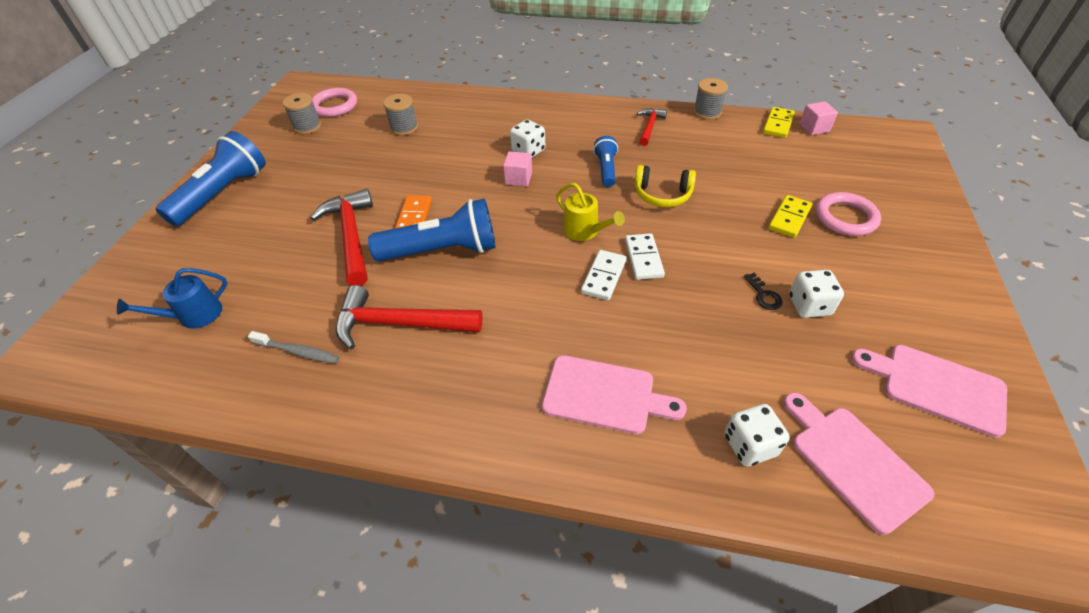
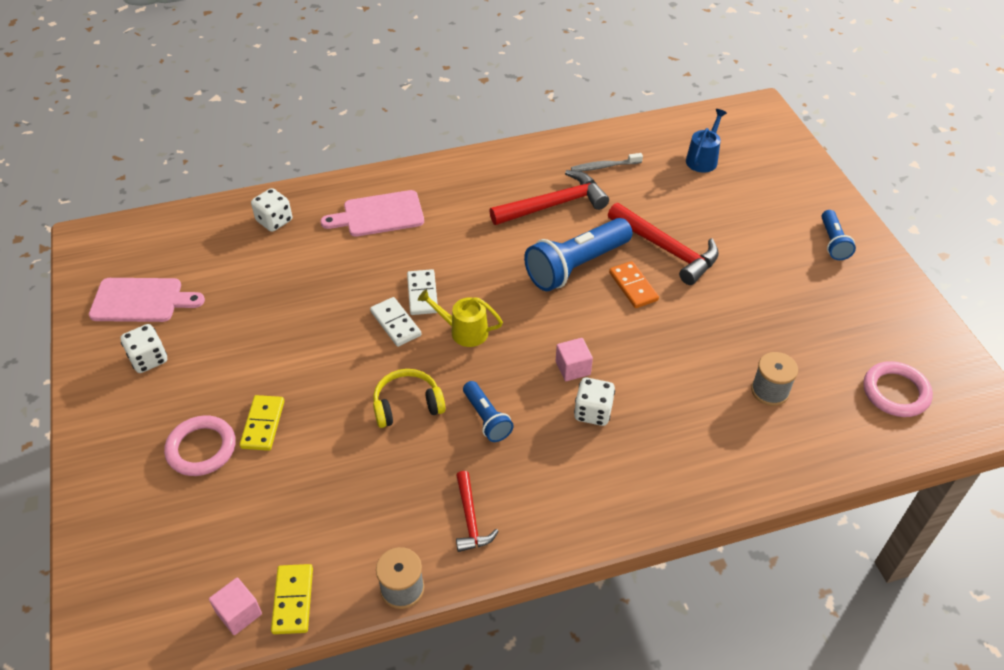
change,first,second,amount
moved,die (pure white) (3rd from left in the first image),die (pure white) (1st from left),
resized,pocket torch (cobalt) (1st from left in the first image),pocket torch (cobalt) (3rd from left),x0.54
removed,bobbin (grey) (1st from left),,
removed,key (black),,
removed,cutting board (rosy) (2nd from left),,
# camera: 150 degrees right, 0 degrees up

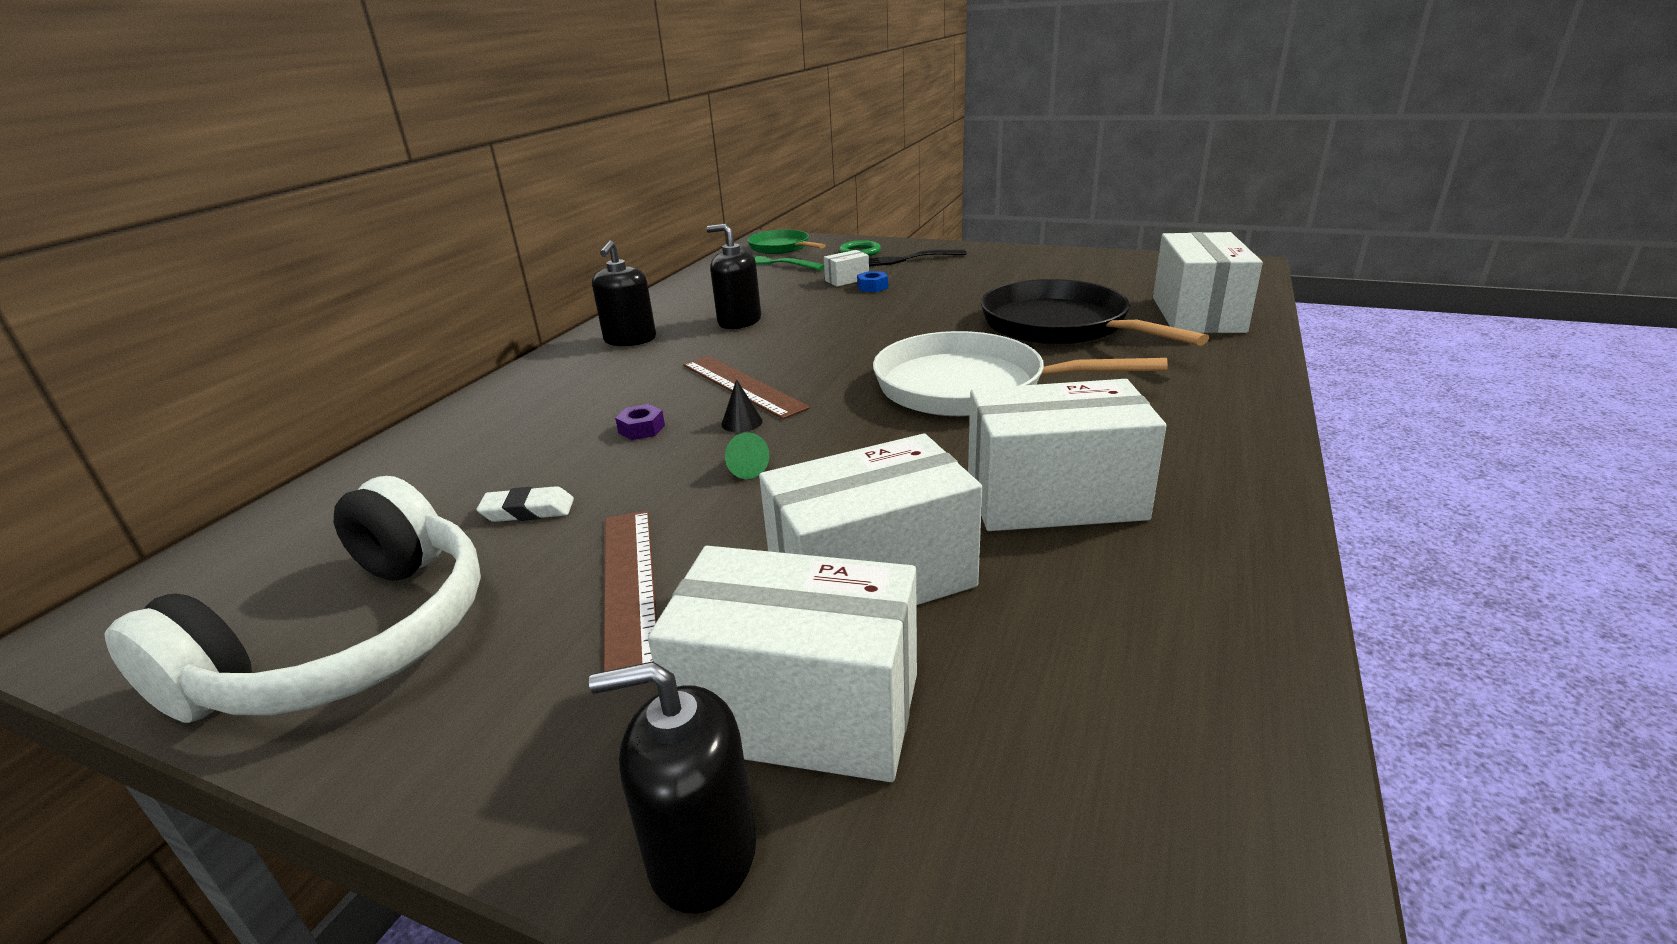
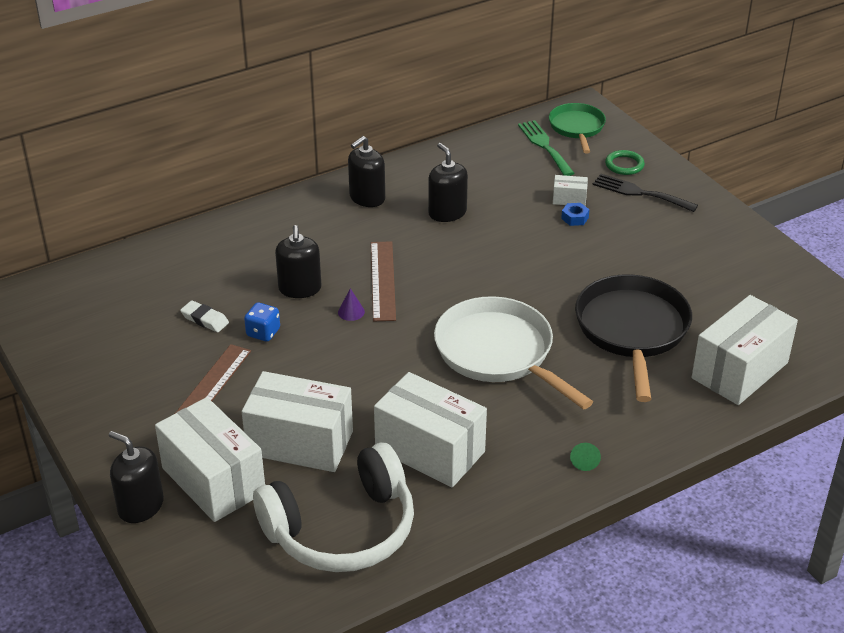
change,first,second,amount
added,,die (cobalt),
moved,over-ear headphones (pure white),,
replaced,hex nut (violet),pump bottle (black) (2nd from left),
recoloured,cone (black),cone (violet),
moved,cone (emerald),,
# camera: 35 degrees right, 10 degrees up

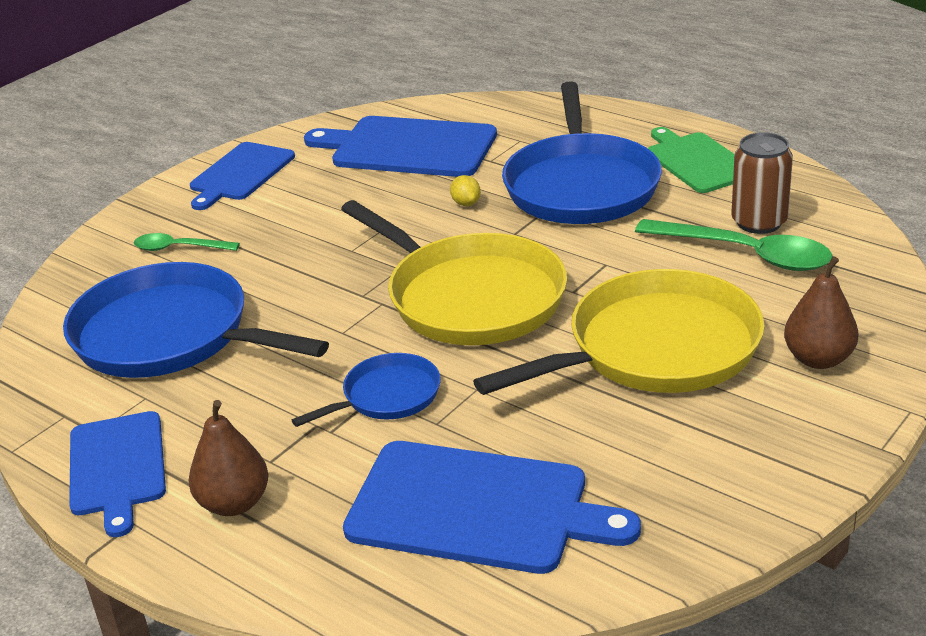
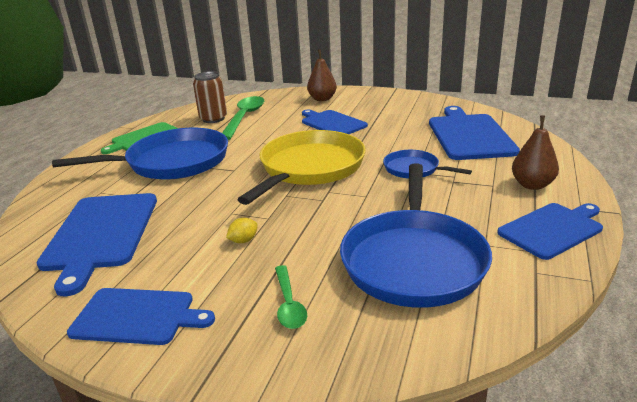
change,first,second,amount
moved,lemon (bright yellow),,
replaced,frying pan (bright yellow) (2nd from left),cutting board (cobalt) (3rd from left),
# camera: 110 degrees left, 5 degrees down

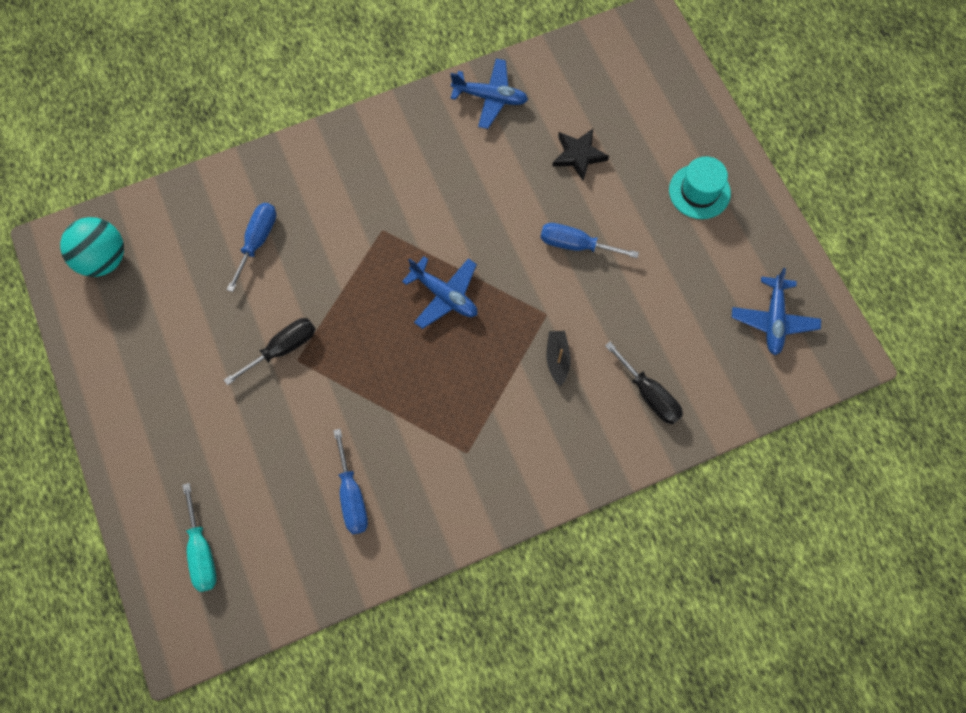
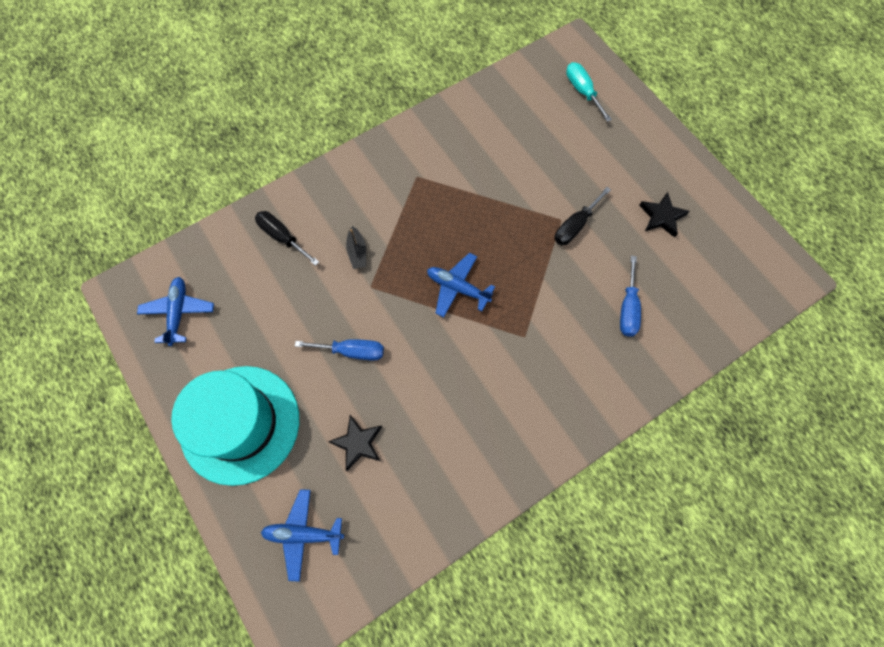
change,first,second,amount
resized,tall hat (aqua),,x2.02
moved,toy plane (cobalt) (2nd from left),,
added,,star shape (black) (2nd from left),
removed,play ball (aqua),,
removed,screwdriver (cobalt) (2nd from left),,
# camera: 170 degrees right, 0 degrees up

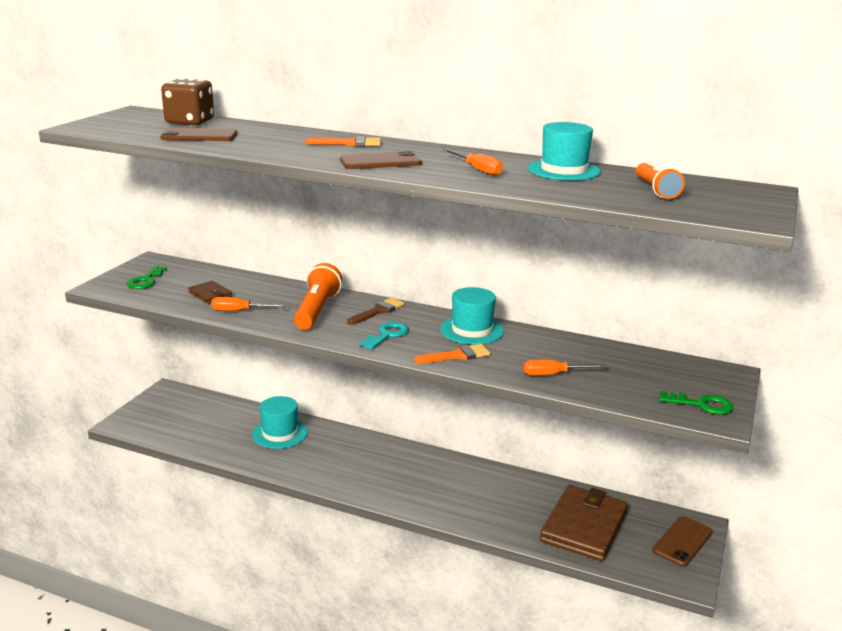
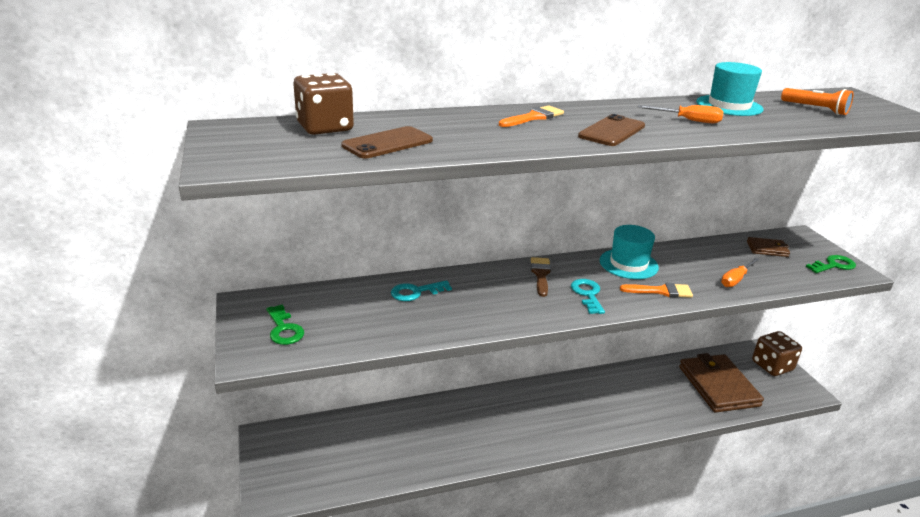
change,first,second,amount
added,,key (aqua) (1st from left),
turned,brush (orange) (2nd from left),,60 degrees clockwise
moved,wallet (brown) (1st from left in the first image),wallet (brown) (2nd from left),
replaced,smartphone (brown) (3rd from left),die (brown) (2nd from left),
removed,screwdriver (orange) (1st from left),,
removed,tall hat (aqua) (1st from left),,
removed,pocket torch (orange) (1st from left),,
# camera: 40 degrees left, 5 degrees up

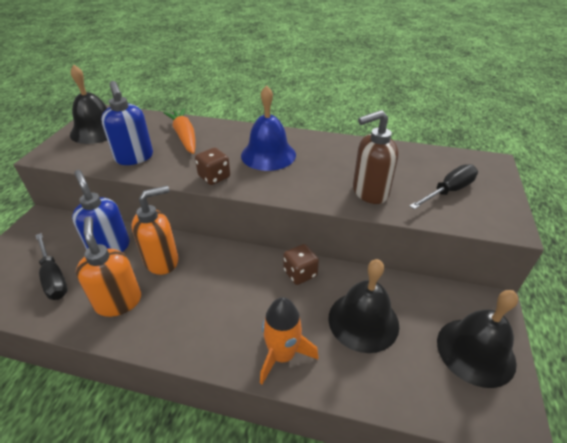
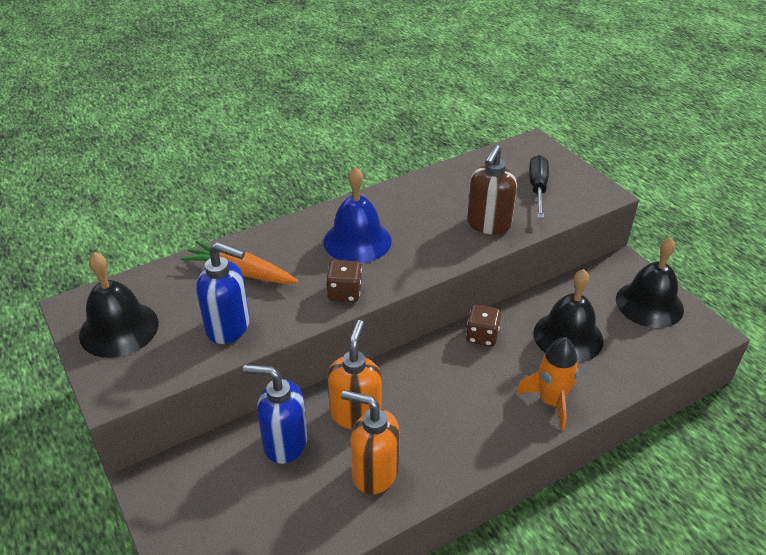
change,first,second,amount
removed,screwdriver (black) (1st from left),,
# camera: 45 degrees left, 0 degrees up

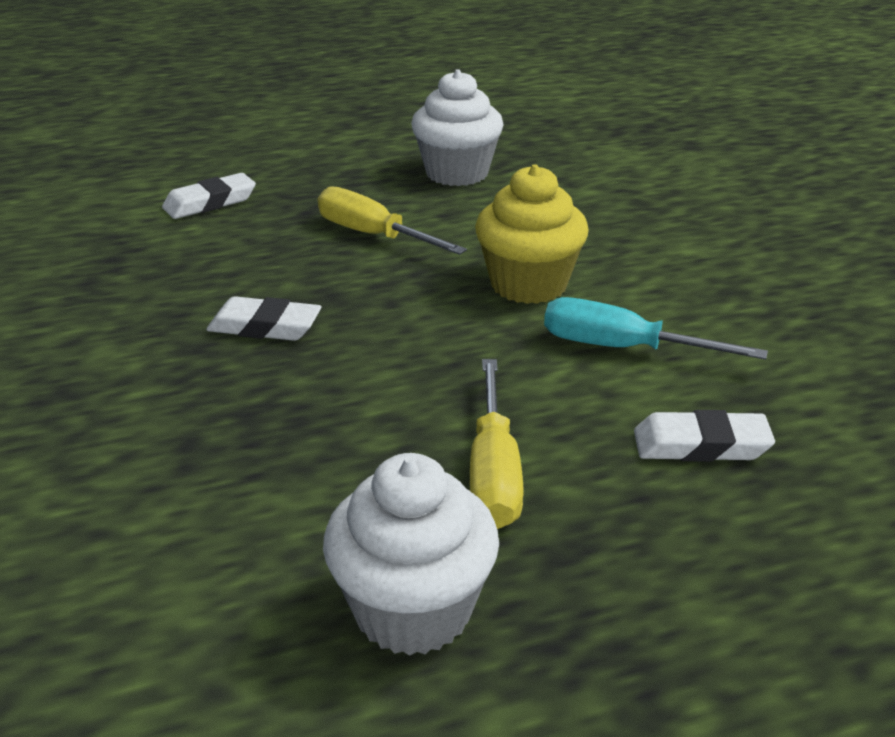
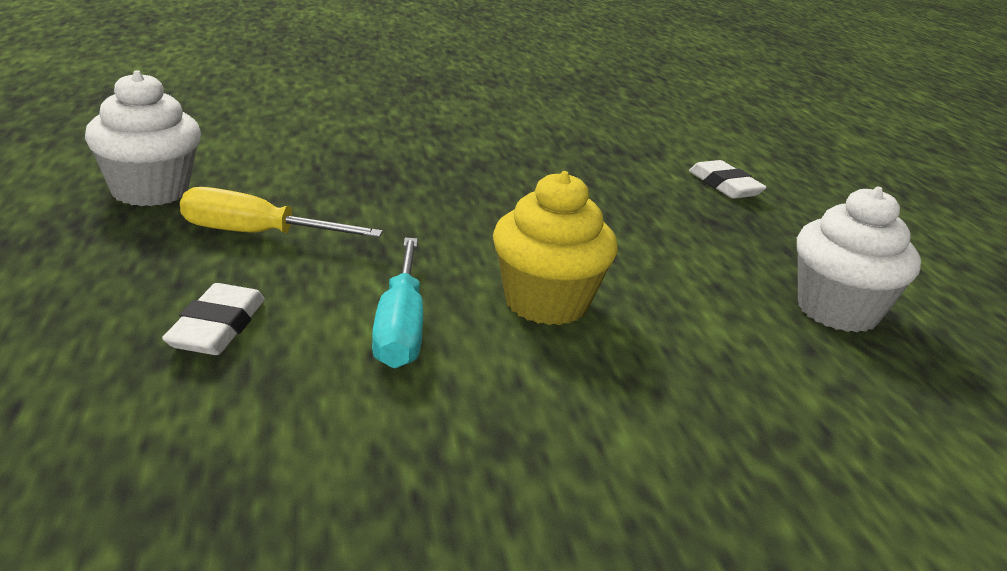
change,first,second,amount
turned,screwdriver (aqua),,150 degrees clockwise
removed,pencil eraser (pure white) (2nd from left),,
removed,screwdriver (bright yellow) (1st from left),,
# camera: 95 degrees right, 5 degrees down

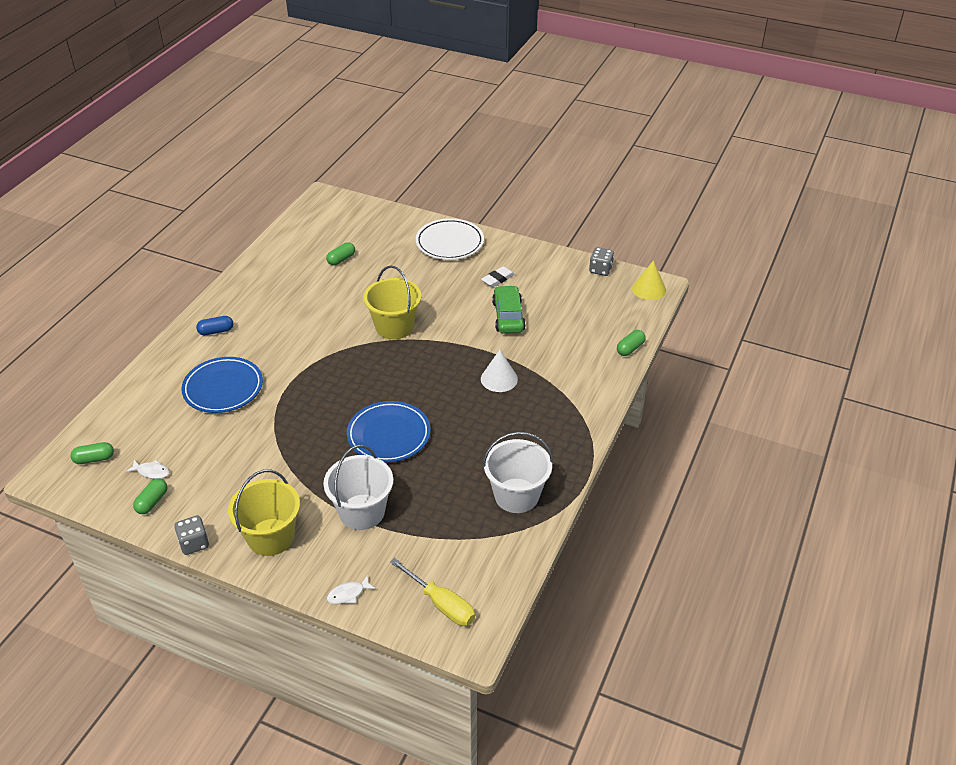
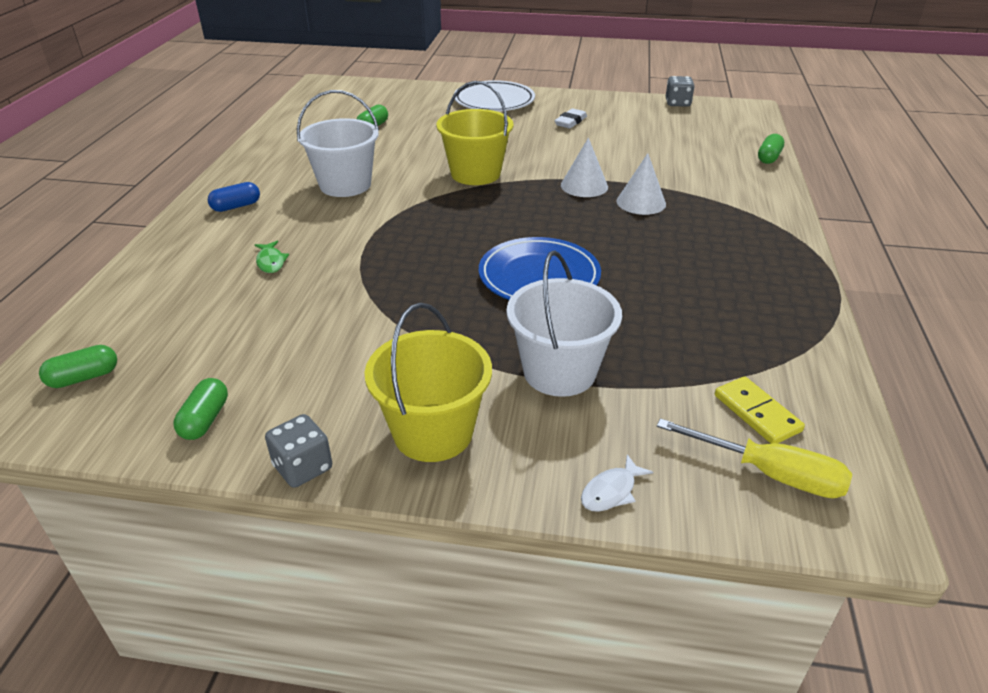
change,first,second,amount
replaced,plate (cobalt) (1st from left),toy fish (emerald),
moved,pail (pure white) (2nd from left in the first image),pail (pure white) (1st from left),
added,,cone (pure white) (1st from left),
added,,domino tile (bright yellow),
removed,toy fish (pure white) (1st from left),,
removed,automobile (emerald),,
removed,cone (bright yellow),,
# camera: 15 degrees left, 5 degrees down

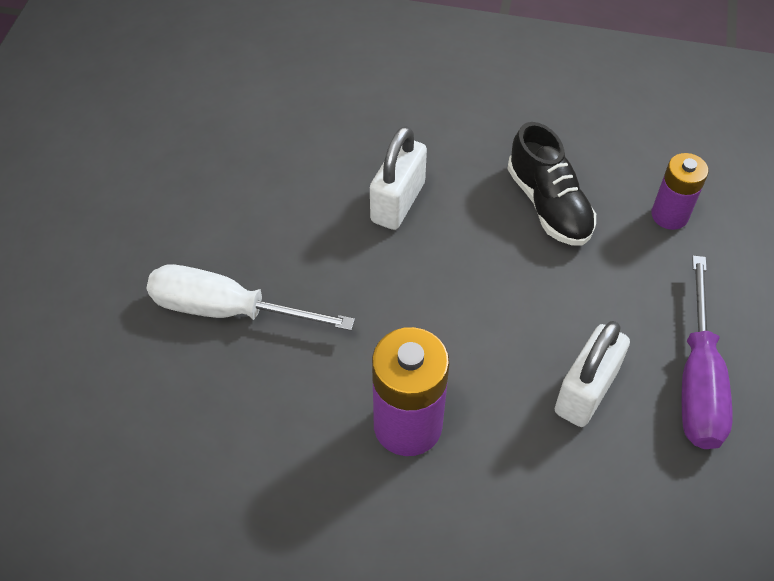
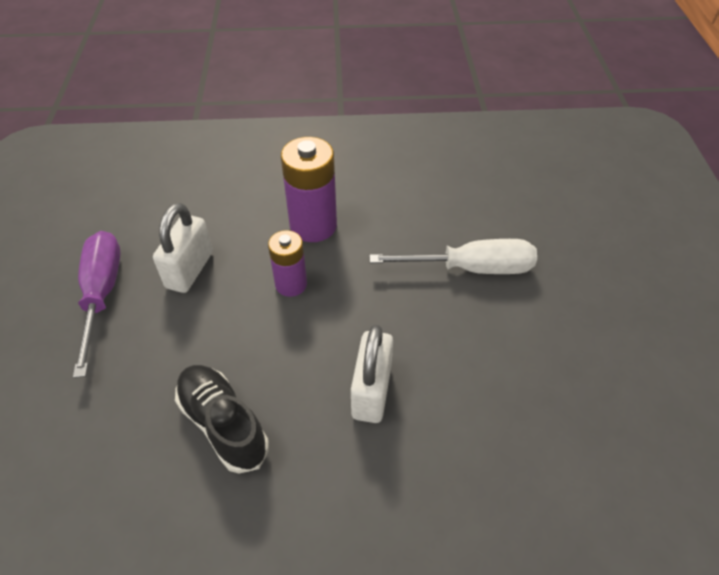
change,first,second,amount
moved,battery (violet) (2nd from left in the first image),battery (violet) (1st from left),
# camera: 165 degrees right, 5 degrees down

